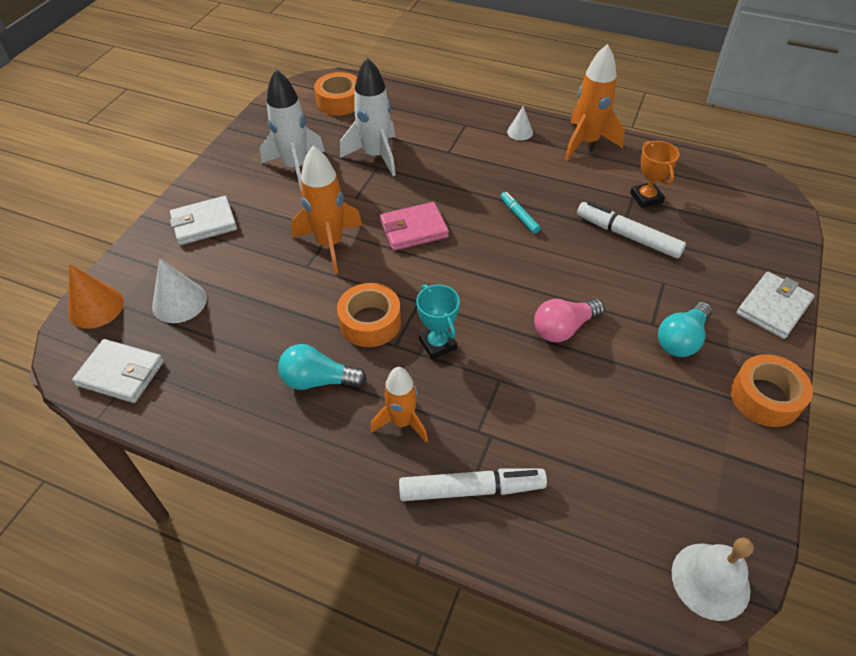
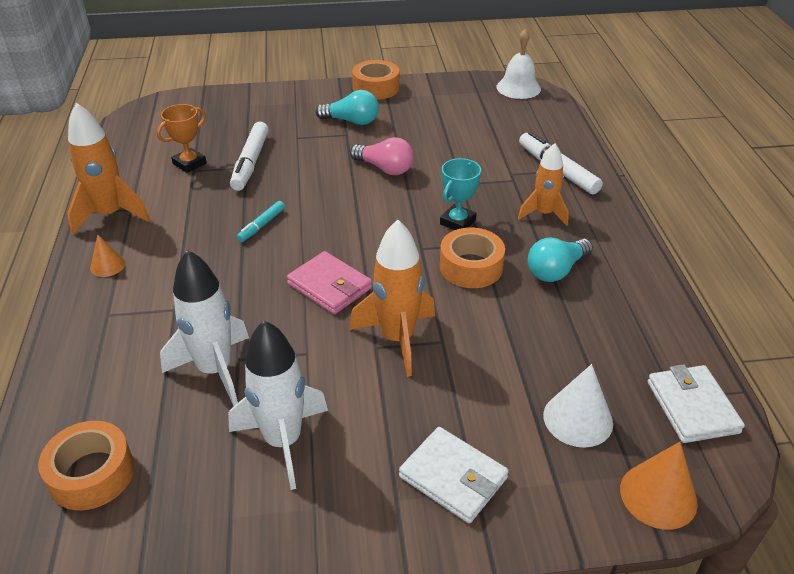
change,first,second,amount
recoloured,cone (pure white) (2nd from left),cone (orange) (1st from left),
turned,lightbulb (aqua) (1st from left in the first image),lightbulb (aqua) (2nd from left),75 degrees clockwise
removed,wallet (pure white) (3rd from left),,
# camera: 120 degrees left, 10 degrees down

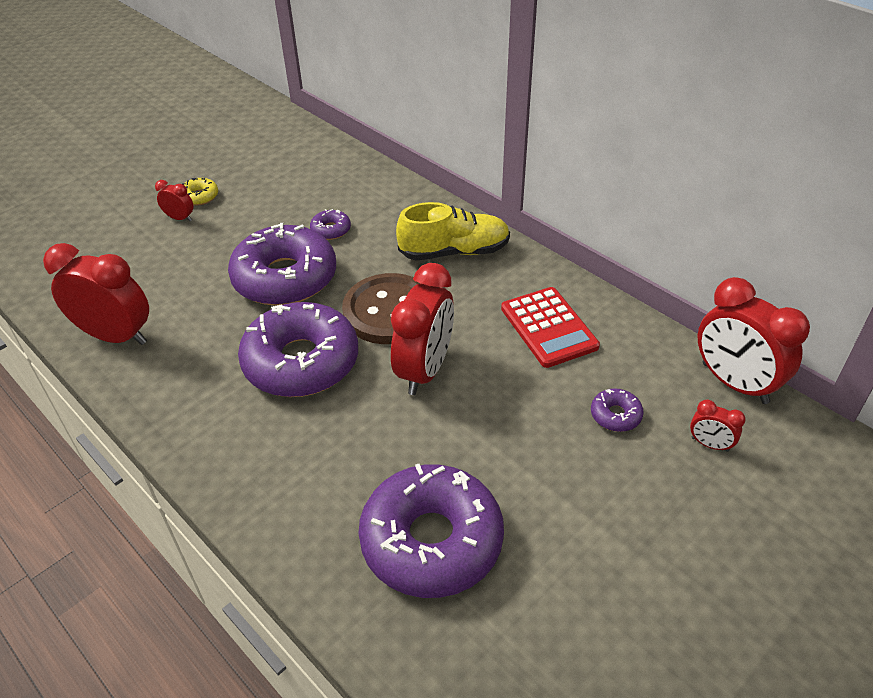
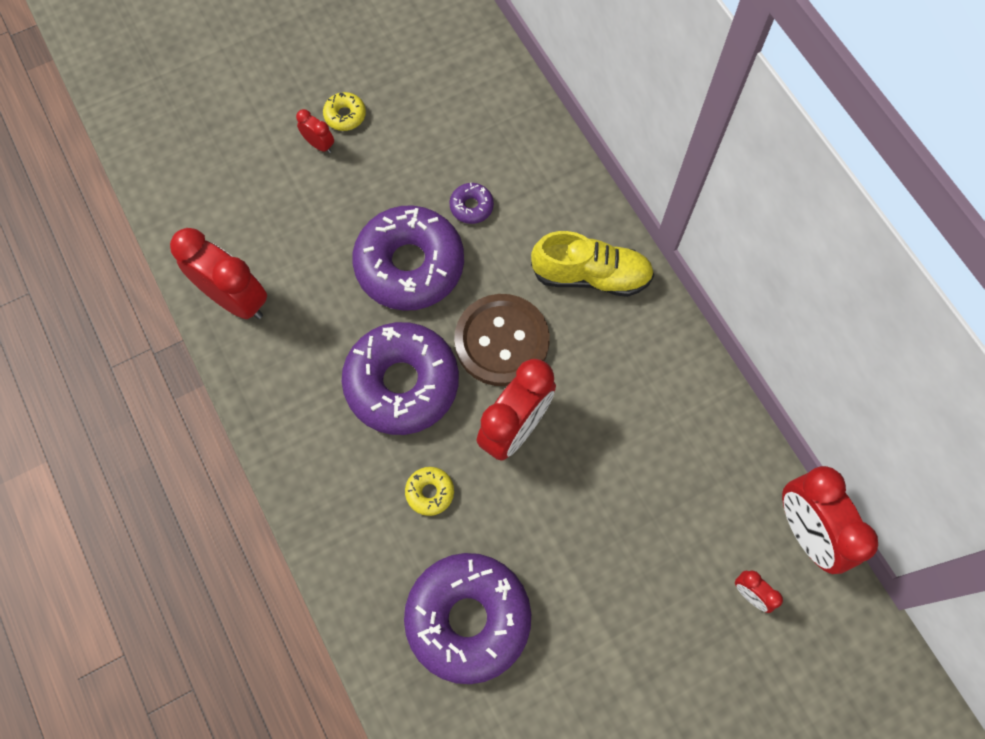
change,first,second,amount
added,,glazed donut (bright yellow) (2nd from left),
removed,adding machine (scarlet),,
removed,glazed donut (violet) (5th from left),,
# camera: 15 degrees right, 25 degrees up

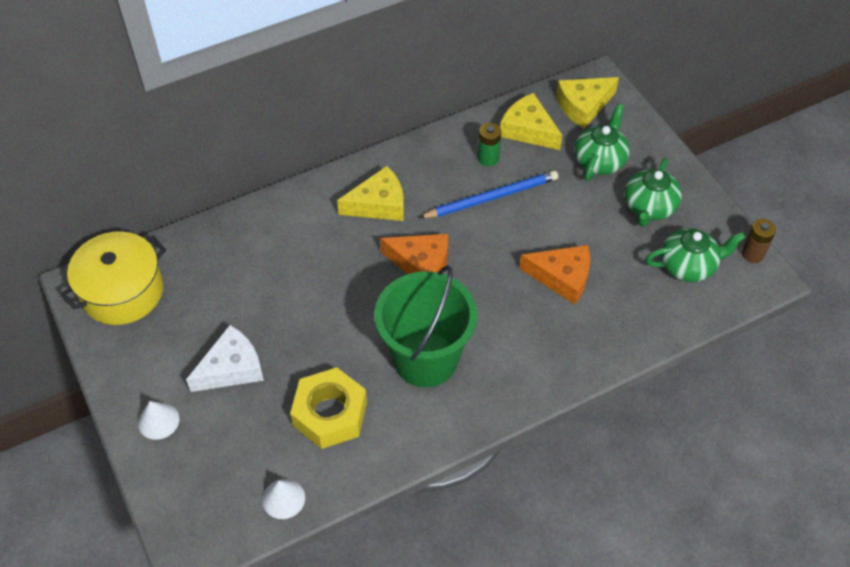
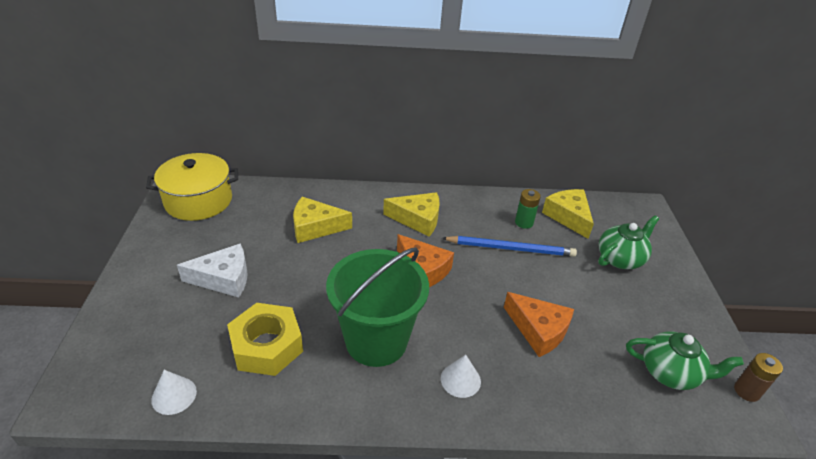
change,first,second,amount
moved,piece of cheese (bright yellow) (3rd from left in the first image),piece of cheese (bright yellow) (1st from left),
moved,cone (pure white) (1st from left in the first image),cone (pure white) (2nd from left),
removed,china teapot (emerald) (2nd from left),,
# camera: 25 degrees right, 15 degrees down

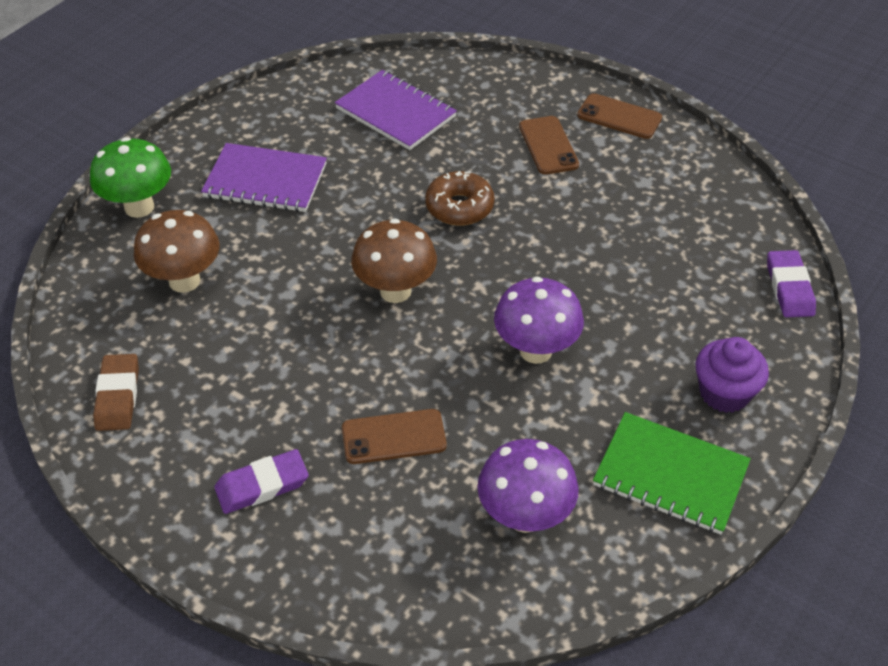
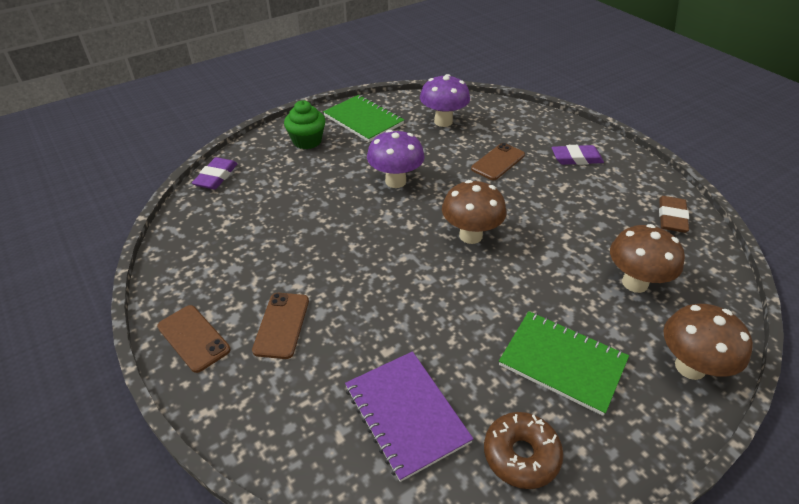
change,first,second,amount
recoloured,cupcake (violet),cupcake (emerald),
turned,smartphone (brown) (1st from left in the first image),smartphone (brown) (3rd from left),60 degrees counterclockwise
moved,glazed donut (brown),,
recoloured,exercise book (violet) (1st from left),exercise book (emerald) (2nd from left),
recoloured,fungus (emerald),fungus (brown) (3rd from left),
# camera: 160 degrees left, 5 degrees down

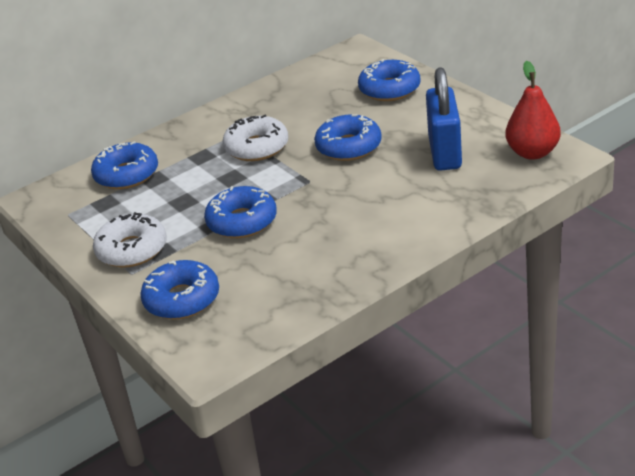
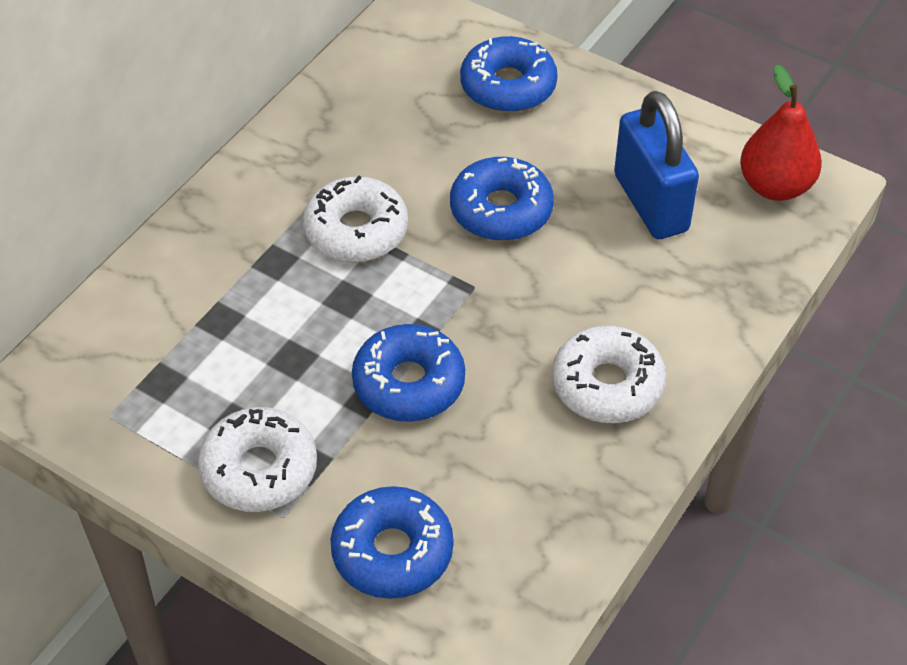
change,first,second,amount
added,,glazed donut (pure white) (3rd from left),
removed,glazed donut (cobalt) (1st from left),,
# camera: 25 degrees left, 15 degrees up

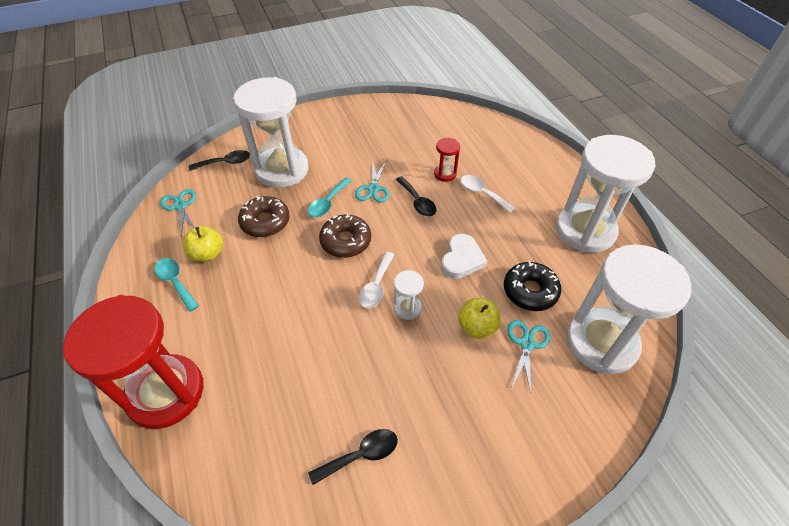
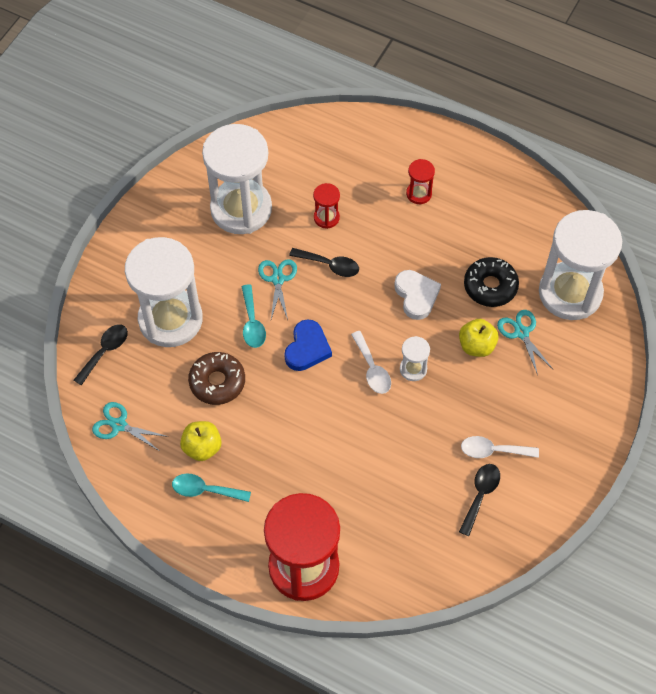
change,first,second,amount
moved,hourglass (pure white) (3rd from left in the first image),hourglass (pure white) (2nd from left),
turned,shears (aqua) (2nd from left),,150 degrees counterclockwise
replaced,glazed donut (brown) (2nd from left),heart shape (cobalt),
added,,hourglass (scarlet) (3rd from left),
moved,tablespoon (pure white) (2nd from left),,
# camera: 40 degrees left, 10 degrees up

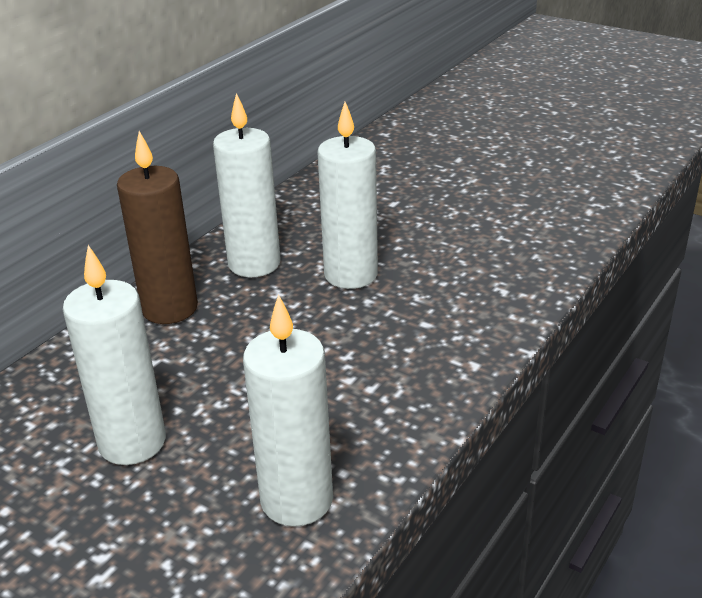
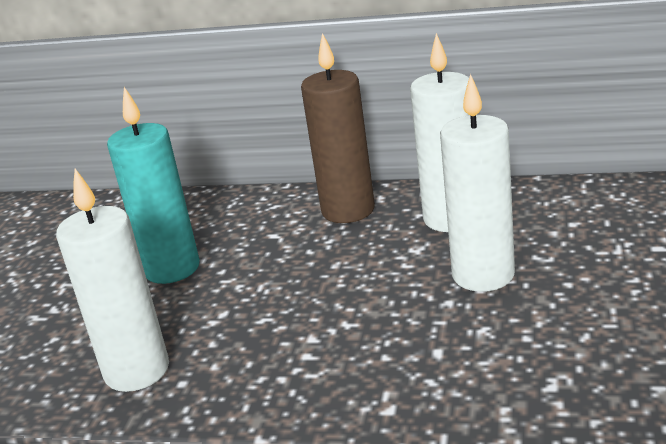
change,first,second,amount
recoloured,wax candle (pure white) (1st from left),wax candle (aqua),
# camera: 70 degrees right, 5 degrees down

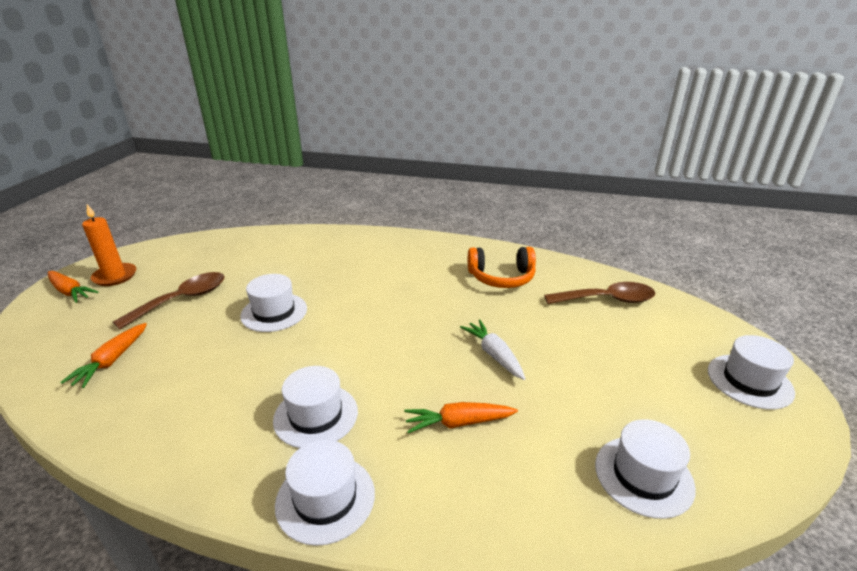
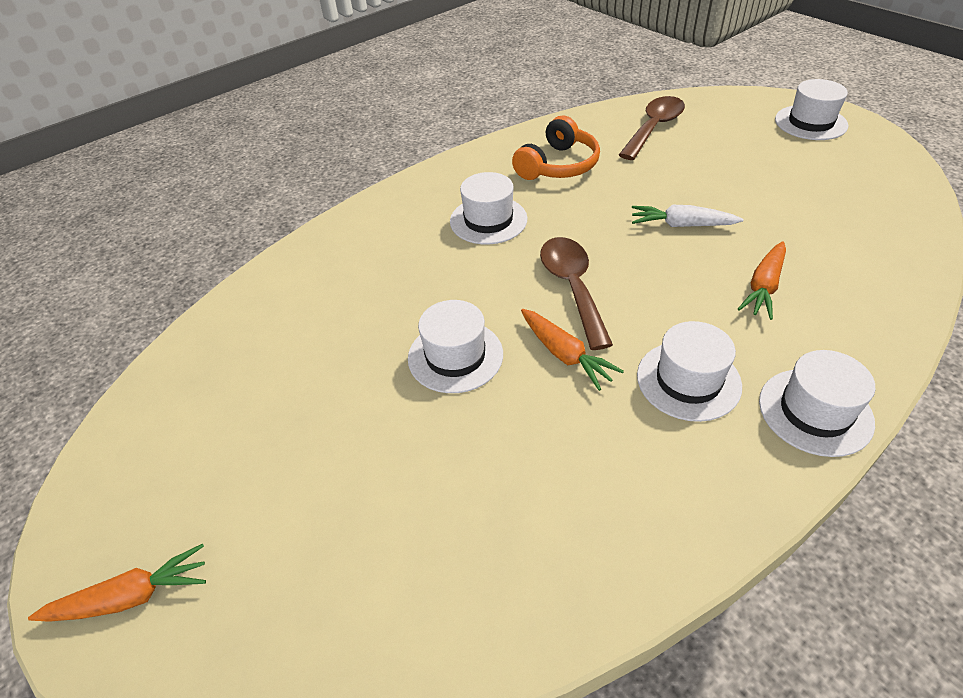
change,first,second,amount
moved,tall hat (pure white) (4th from left in the first image),tall hat (pure white) (2nd from left),
moved,root vegetable (orange) (2nd from left),,
moved,tablespoon (brown) (1st from left),,
removed,wax candle (orange),,
# camera: 50 degrees left, 15 degrees up

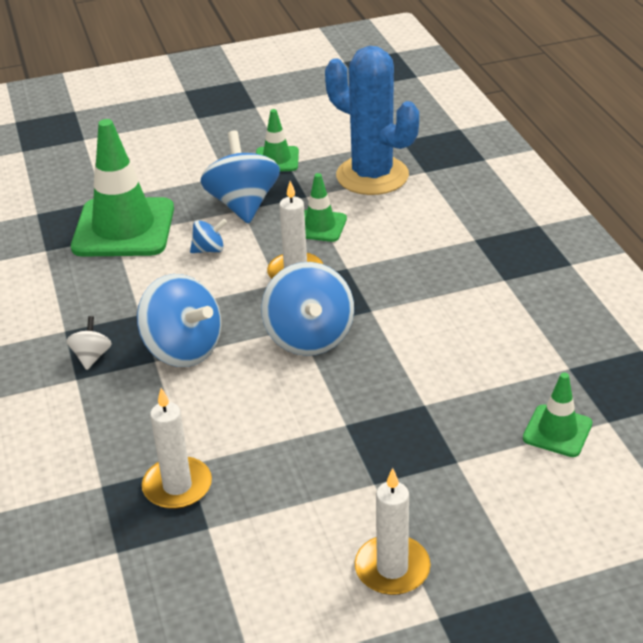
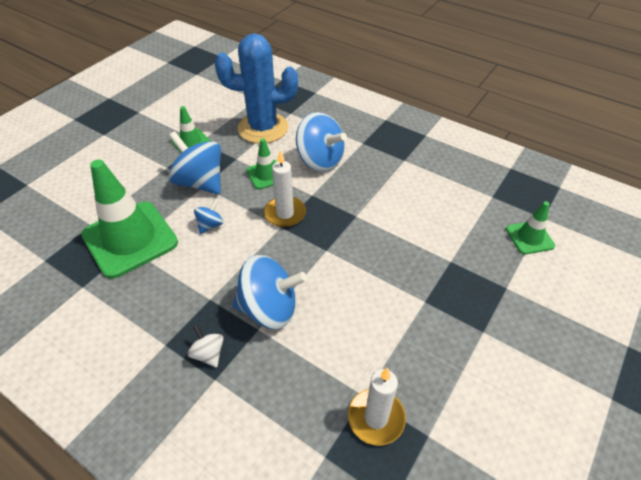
change,first,second,amount
moved,toy top (cobalt) (4th from left),,
removed,wax candle (pure white) (3rd from left),,
# camera: 40 degrees left, 10 degrees up

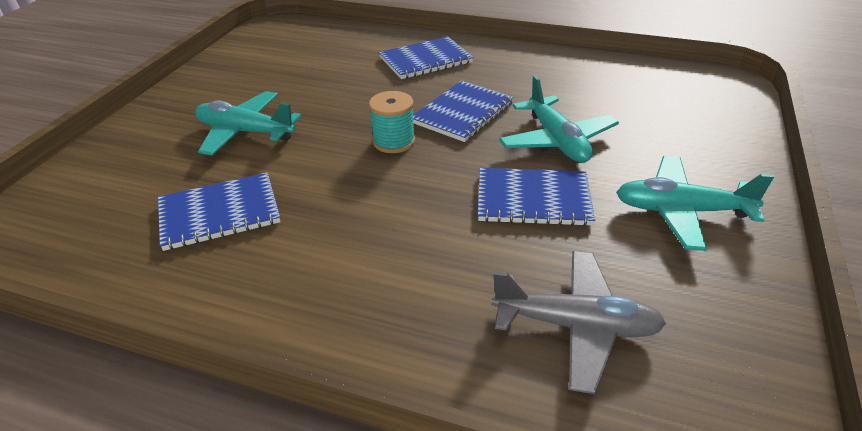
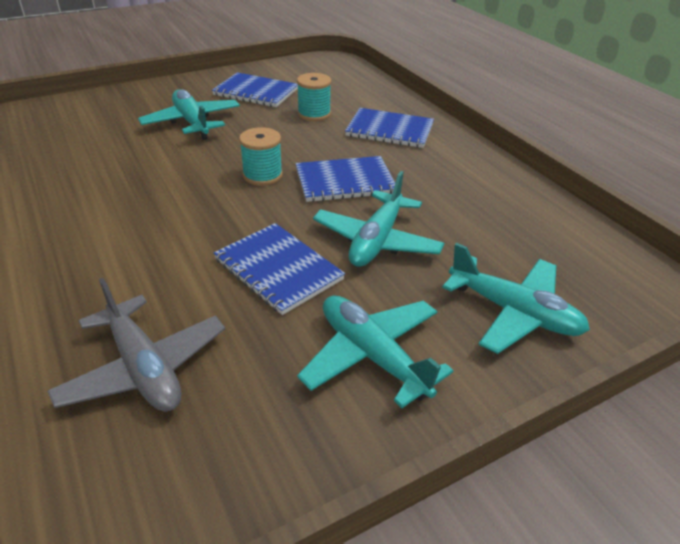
change,first,second,amount
moved,exercise book (cobalt) (1st from left),,
added,,bobbin (aqua) (2nd from left),
added,,toy plane (aqua) (4th from left),
# camera: 40 degrees right, 0 degrees up

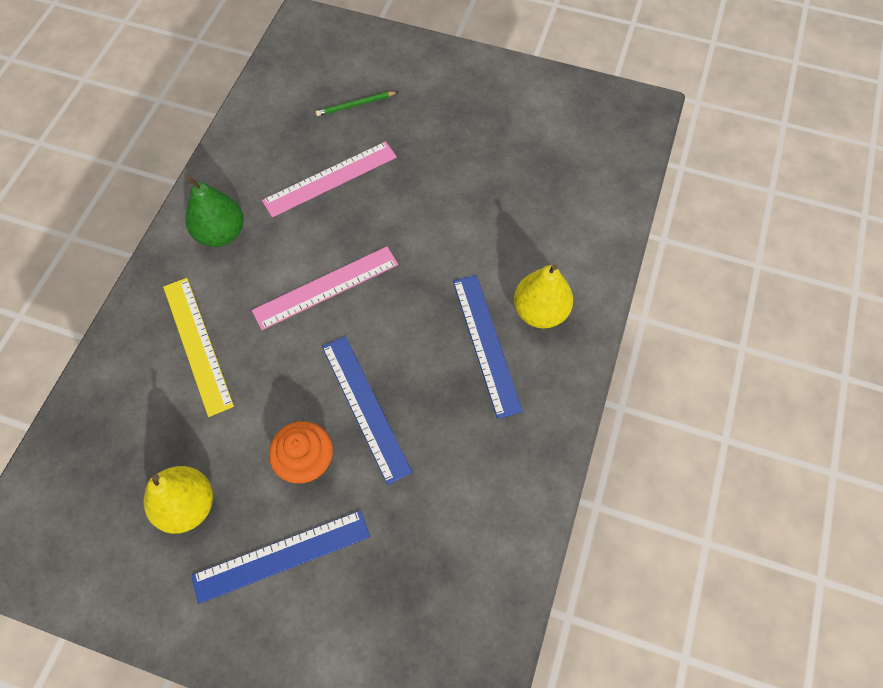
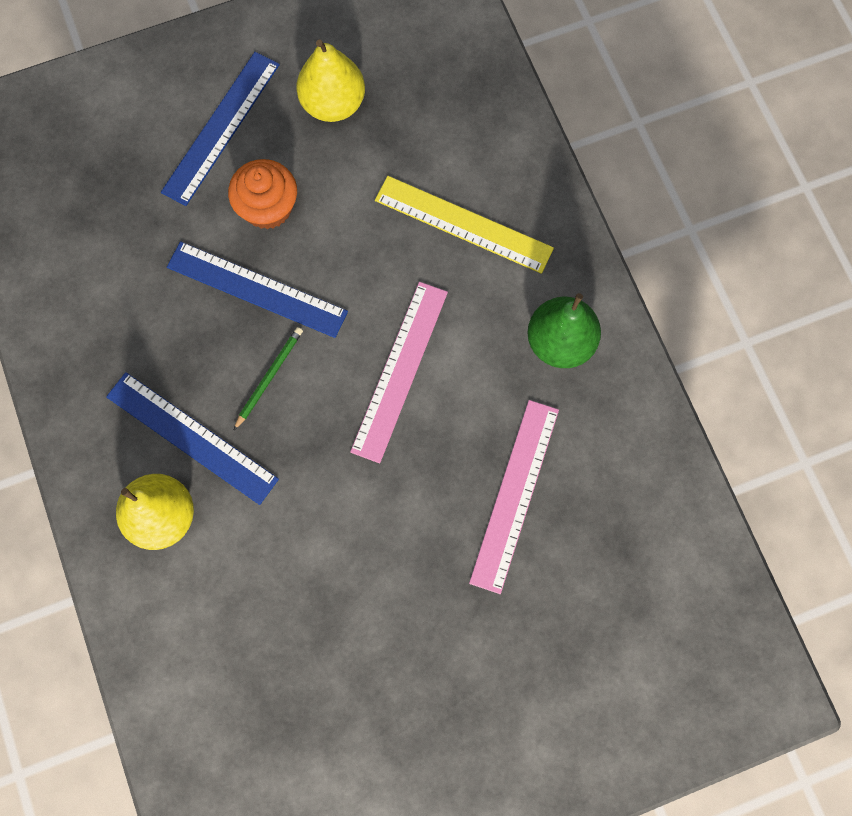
change,first,second,amount
moved,lead pencil (emerald),,
# camera: 140 degrees right, 10 degrees up

